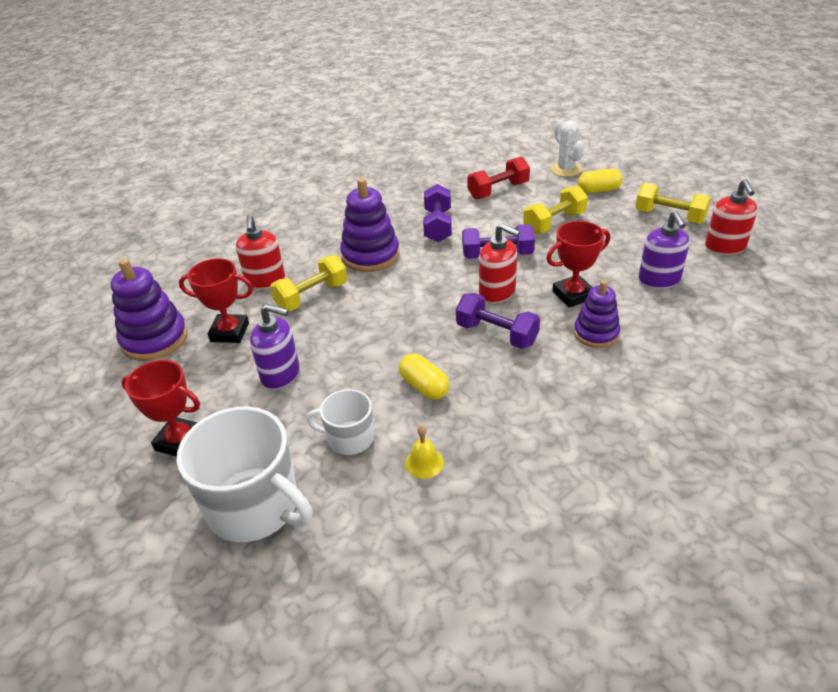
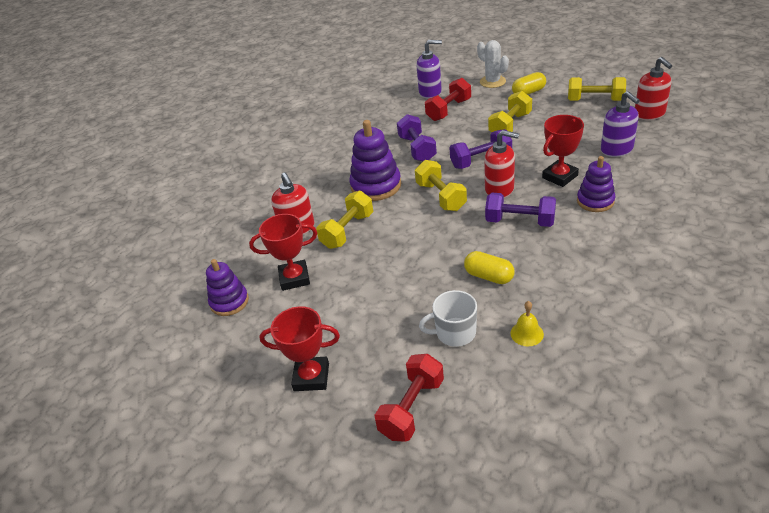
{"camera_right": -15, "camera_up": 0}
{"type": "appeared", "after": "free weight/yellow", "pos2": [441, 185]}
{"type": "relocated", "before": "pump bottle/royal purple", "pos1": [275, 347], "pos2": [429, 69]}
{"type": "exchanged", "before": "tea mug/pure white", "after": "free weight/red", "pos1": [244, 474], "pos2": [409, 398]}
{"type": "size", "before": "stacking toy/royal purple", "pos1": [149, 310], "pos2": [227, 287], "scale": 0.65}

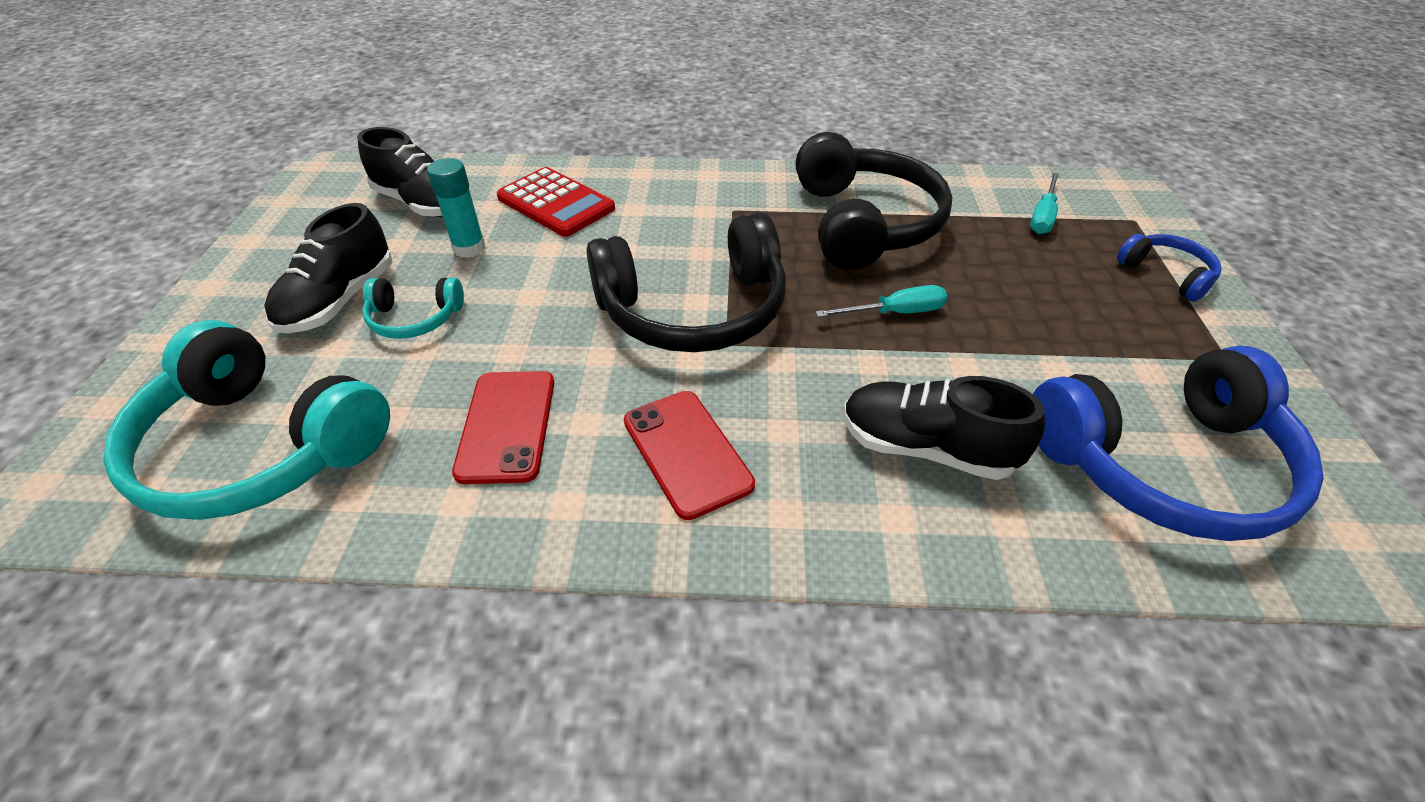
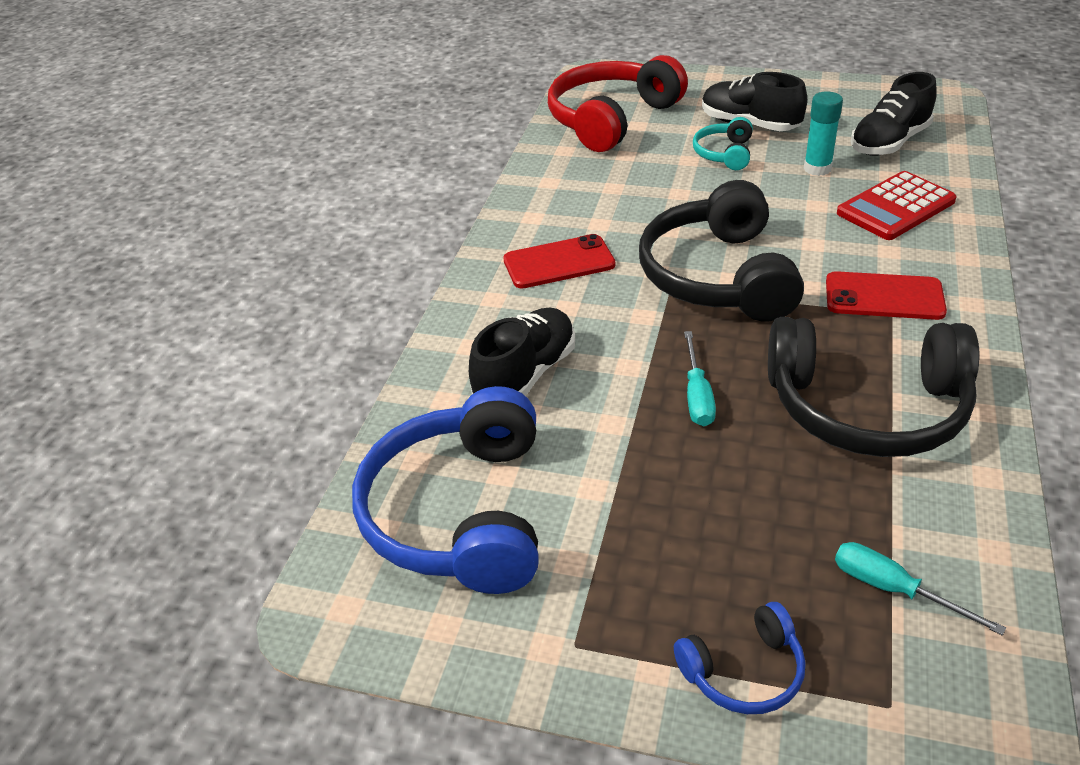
{"camera_right": 105, "camera_up": -5}
{"type": "relocated", "before": "smartphone/red", "pos1": [503, 427], "pos2": [886, 295]}
{"type": "colour", "before": "headphones/aqua", "after": "headphones/red", "pos1": [246, 420], "pos2": [618, 103]}

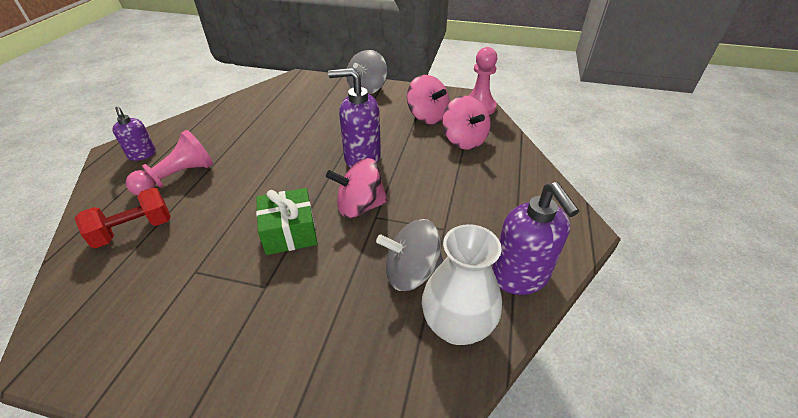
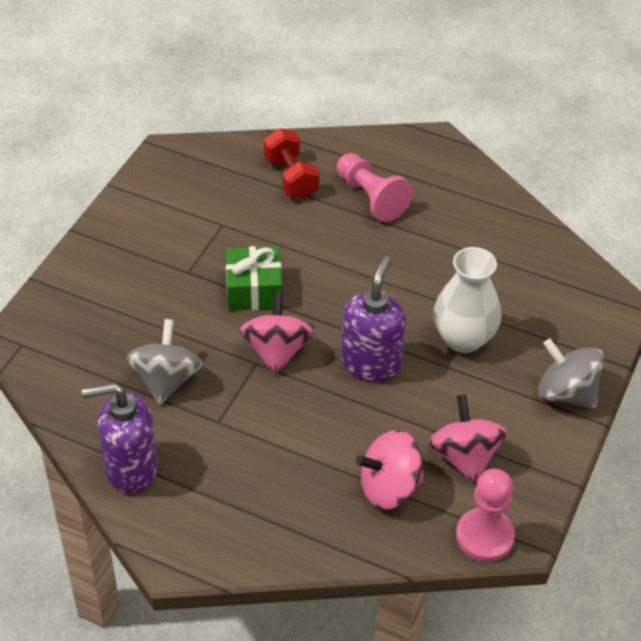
{"camera_right": 100, "camera_up": 5}
{"type": "missing", "before": "pump bottle/royal purple", "pos1": [134, 134]}
{"type": "relocated", "before": "vase/pure white", "pos1": [462, 284], "pos2": [467, 300]}
{"type": "spun", "before": "spinning top/rosy", "pos1": [428, 99], "pos2": [467, 439], "turn": 105}

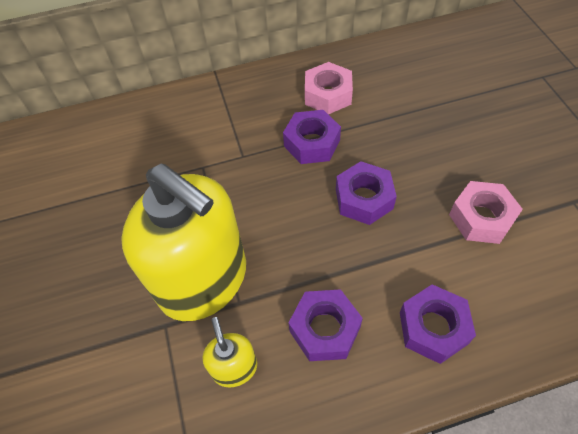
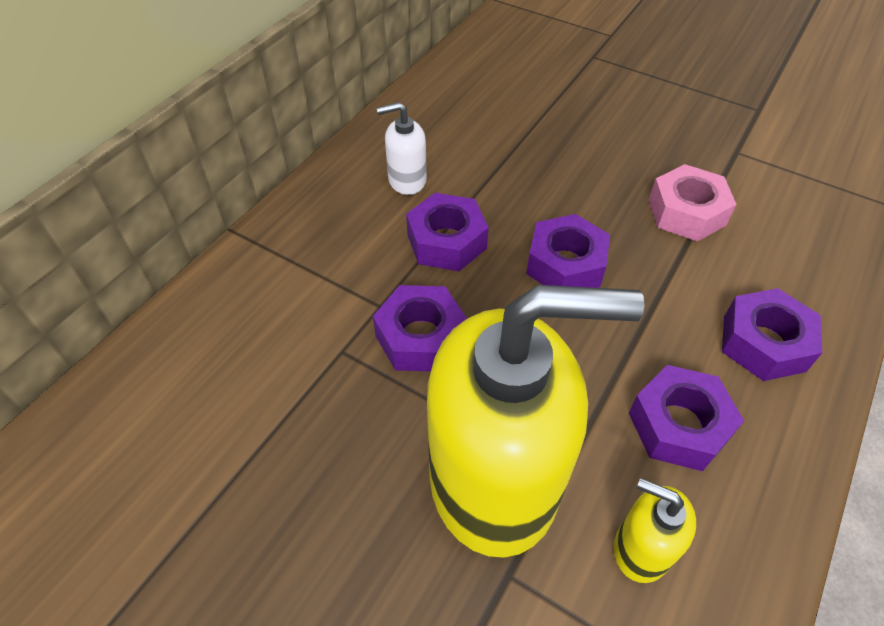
{"camera_right": -45, "camera_up": -5}
{"type": "appeared", "after": "hex nut/royal purple", "pos2": [420, 328]}
{"type": "exchanged", "before": "hex nut/rosy", "after": "pump bottle/pure white", "pos1": [329, 88], "pos2": [402, 148]}

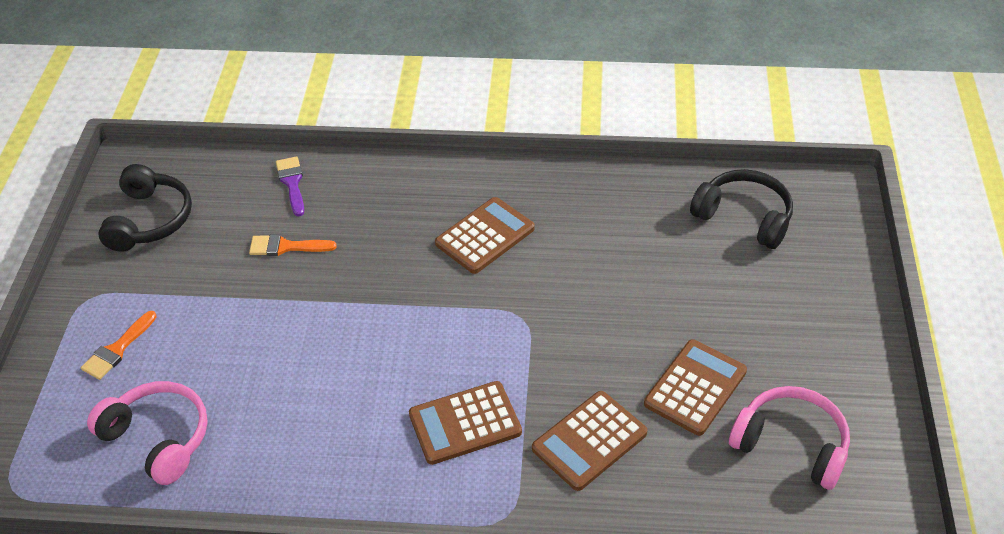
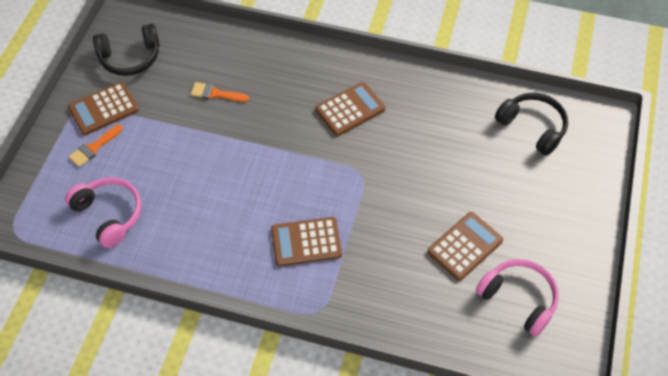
{"camera_right": 10, "camera_up": 10}
{"type": "missing", "before": "paintbrush/royal purple", "pos1": [290, 186]}
{"type": "relocated", "before": "pocket calculator/russet", "pos1": [589, 441], "pos2": [103, 108]}
{"type": "spun", "before": "headphones/ebony", "pos1": [145, 208], "pos2": [126, 50], "turn": 60}

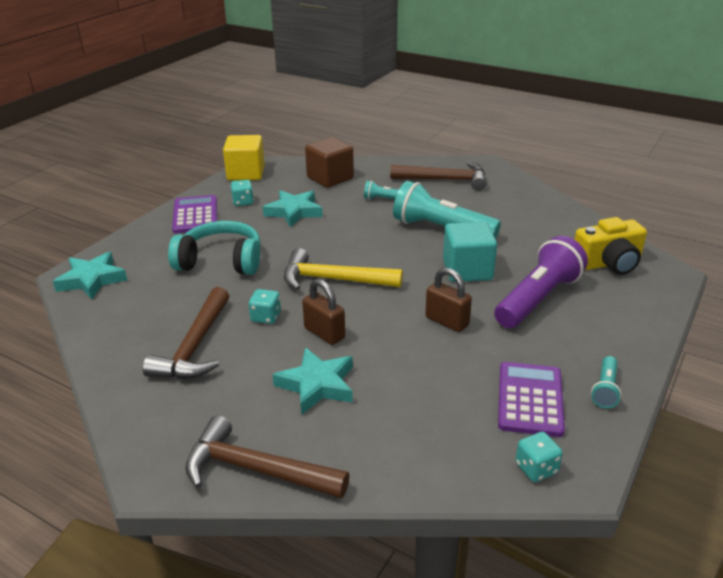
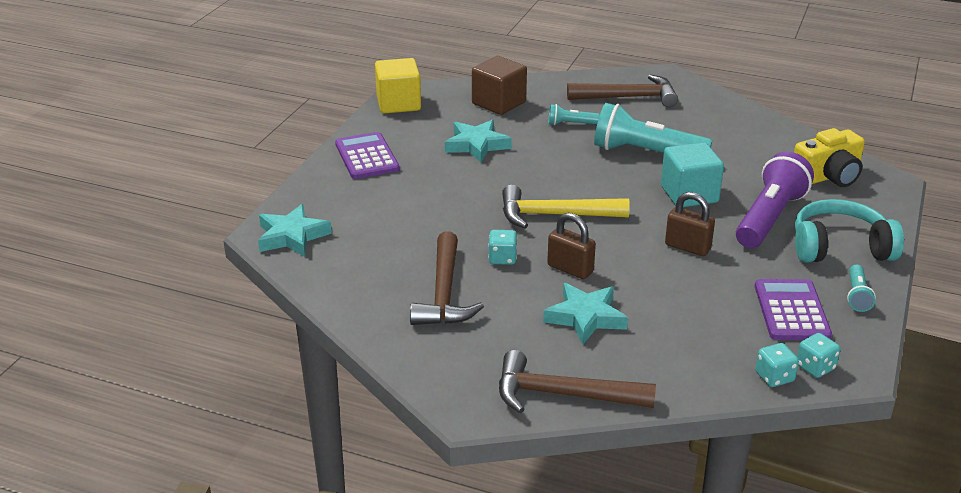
{"camera_right": -10, "camera_up": 0}
{"type": "relocated", "before": "headphones/aqua", "pos1": [214, 248], "pos2": [849, 231]}
{"type": "relocated", "before": "dice/aqua", "pos1": [242, 193], "pos2": [777, 365]}

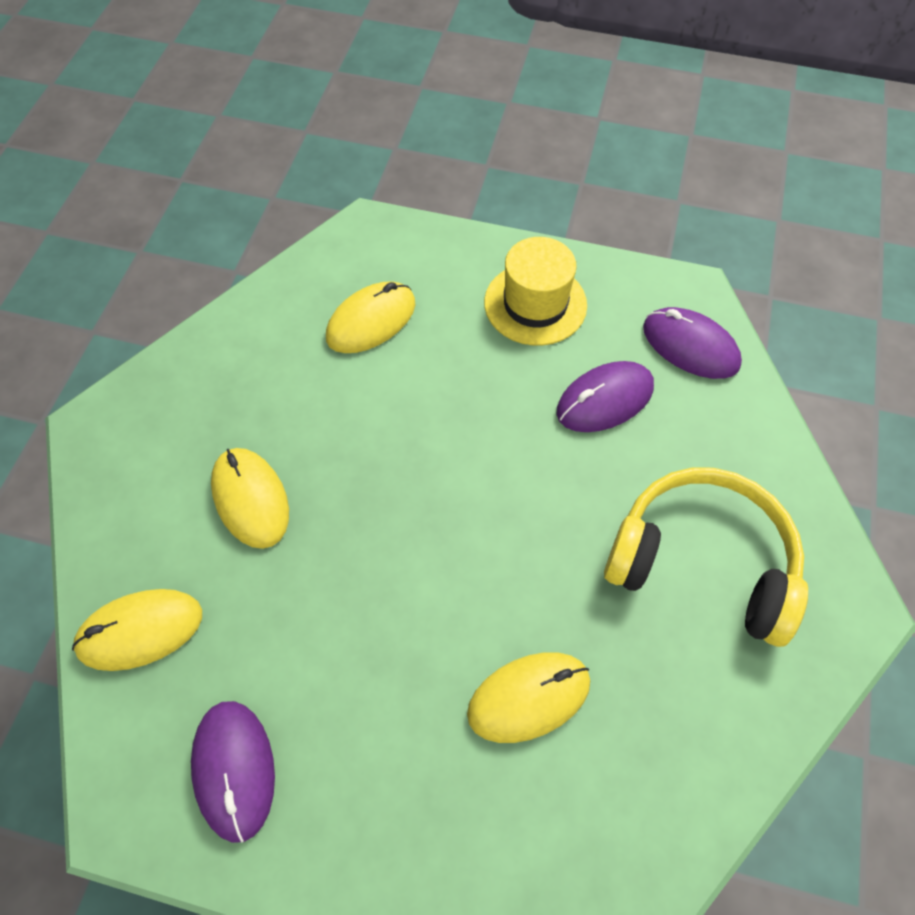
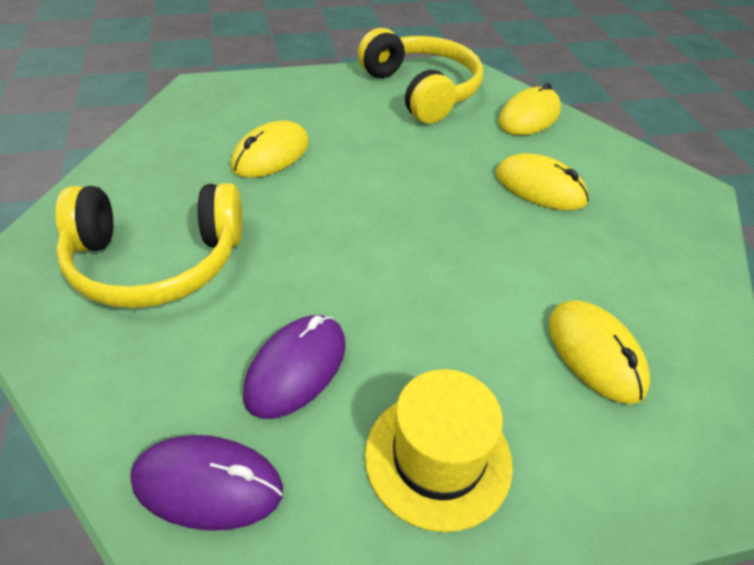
{"camera_right": 150, "camera_up": -15}
{"type": "exchanged", "before": "PC mouse/royal purple", "after": "headphones/yellow", "pos1": [233, 772], "pos2": [420, 76]}
{"type": "spun", "before": "PC mouse/yellow", "pos1": [371, 317], "pos2": [599, 352], "turn": -45}

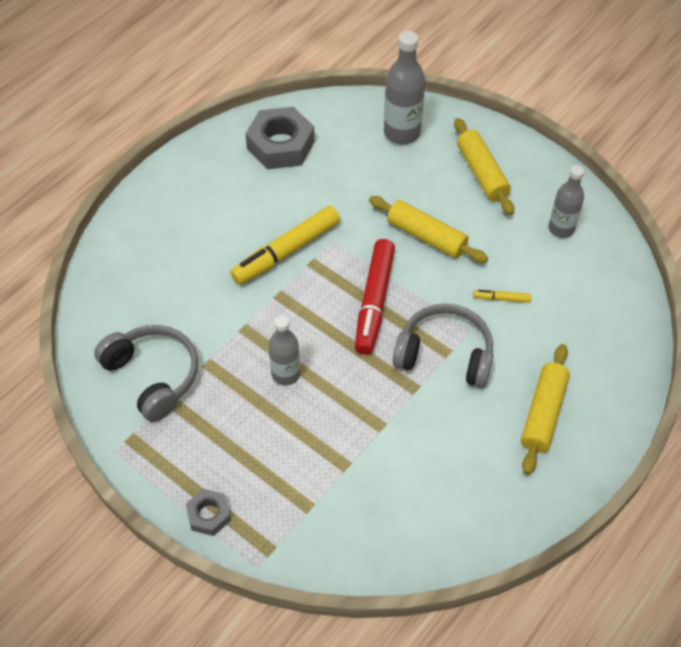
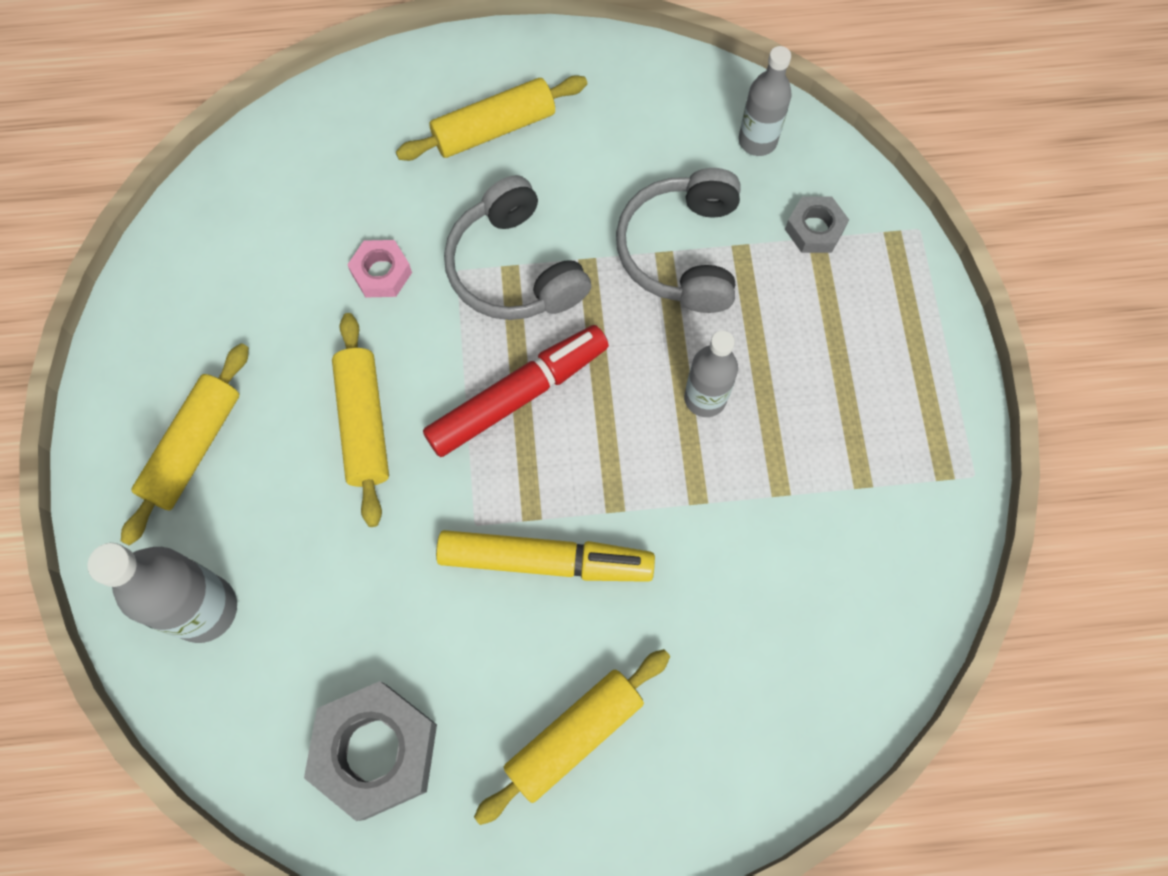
{"camera_right": -135, "camera_up": 15}
{"type": "appeared", "after": "rolling pin/yellow", "pos2": [572, 737]}
{"type": "relocated", "before": "headphones/gray", "pos1": [146, 373], "pos2": [678, 240]}
{"type": "relocated", "before": "hex nut/gray", "pos1": [208, 512], "pos2": [817, 224]}
{"type": "relocated", "before": "flask/gray", "pos1": [566, 201], "pos2": [765, 101]}
{"type": "exchanged", "before": "felt pen/yellow", "after": "hex nut/rosy", "pos1": [502, 296], "pos2": [379, 268]}

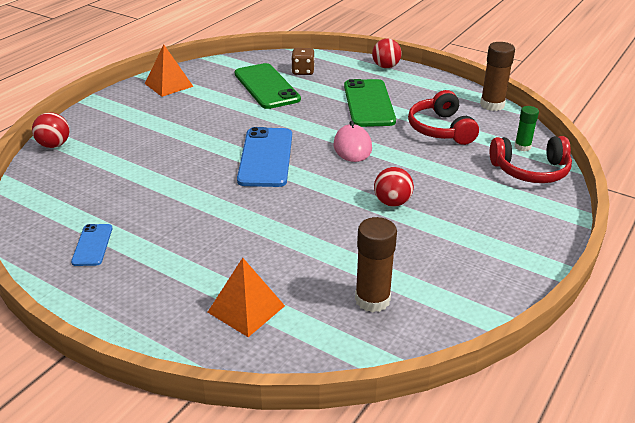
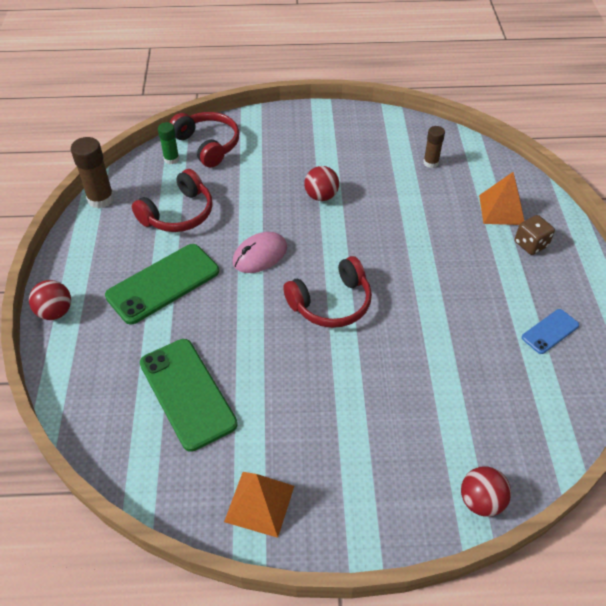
{"camera_right": -125, "camera_up": 15}
{"type": "relocated", "before": "dice/russet", "pos1": [303, 61], "pos2": [535, 235]}
{"type": "exchanged", "before": "smartphone/blue", "after": "headphones/red", "pos1": [264, 157], "pos2": [327, 292]}
{"type": "spun", "before": "smartphone/leaf-green", "pos1": [268, 86], "pos2": [189, 395], "turn": -60}
{"type": "size", "before": "stick of glue/russet", "pos1": [376, 264], "pos2": [434, 147], "scale": 0.62}

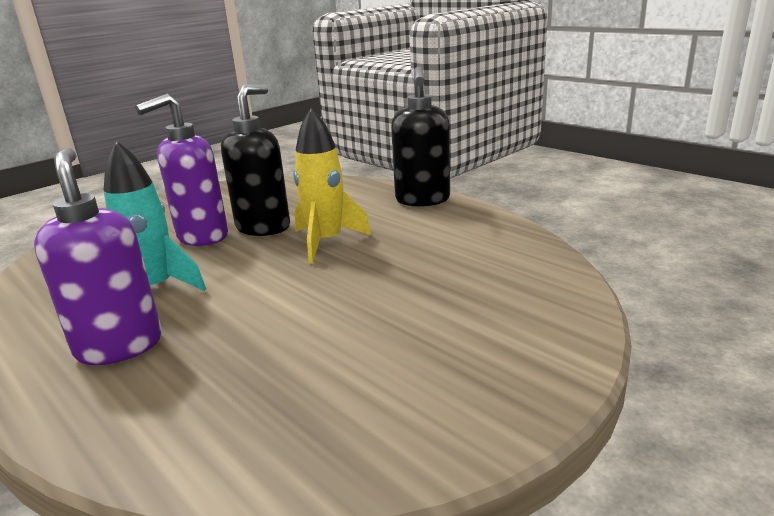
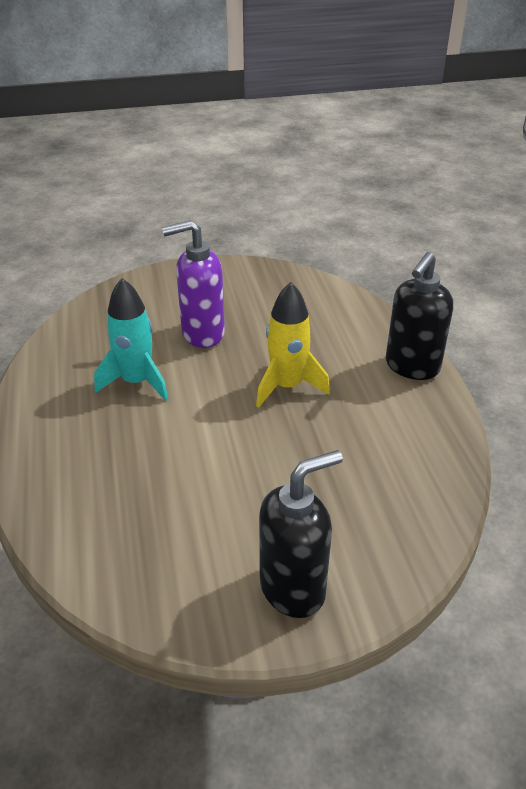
{"camera_right": 30, "camera_up": 15}
{"type": "missing", "before": "pump bottle/royal purple", "pos1": [98, 256]}
{"type": "relocated", "before": "pump bottle/ebony", "pos1": [255, 160], "pos2": [301, 534]}

